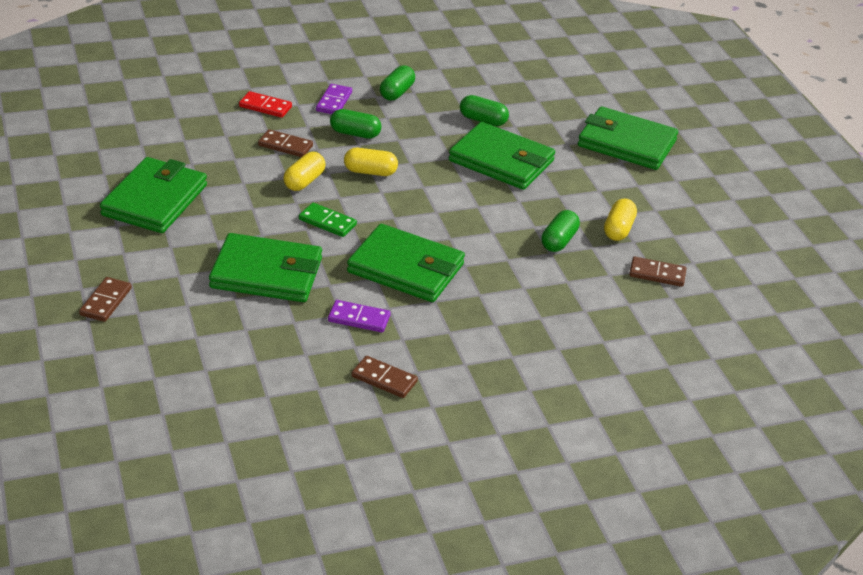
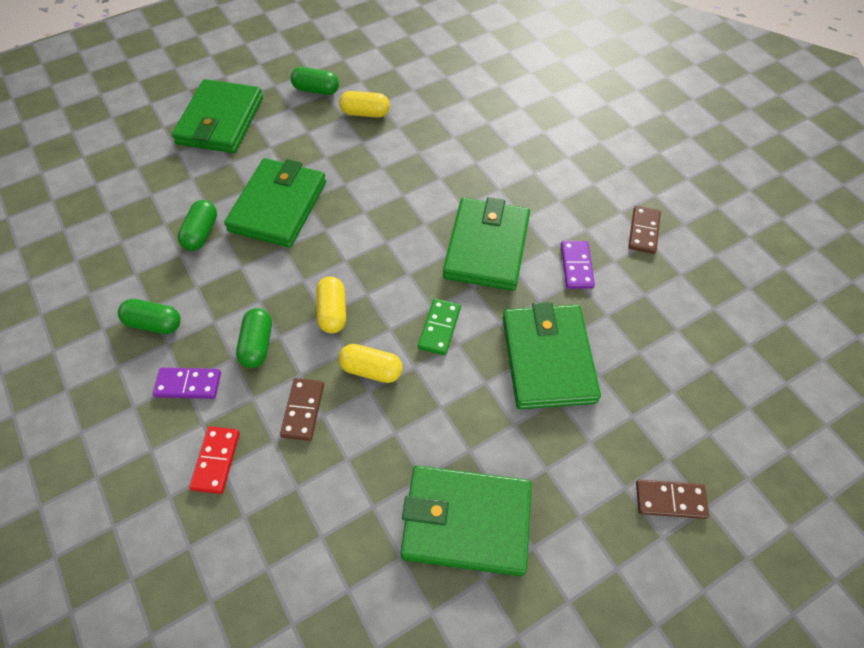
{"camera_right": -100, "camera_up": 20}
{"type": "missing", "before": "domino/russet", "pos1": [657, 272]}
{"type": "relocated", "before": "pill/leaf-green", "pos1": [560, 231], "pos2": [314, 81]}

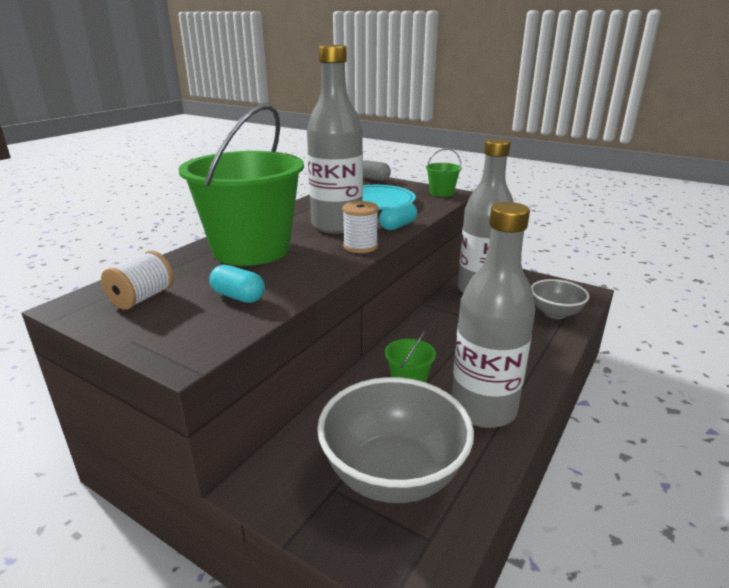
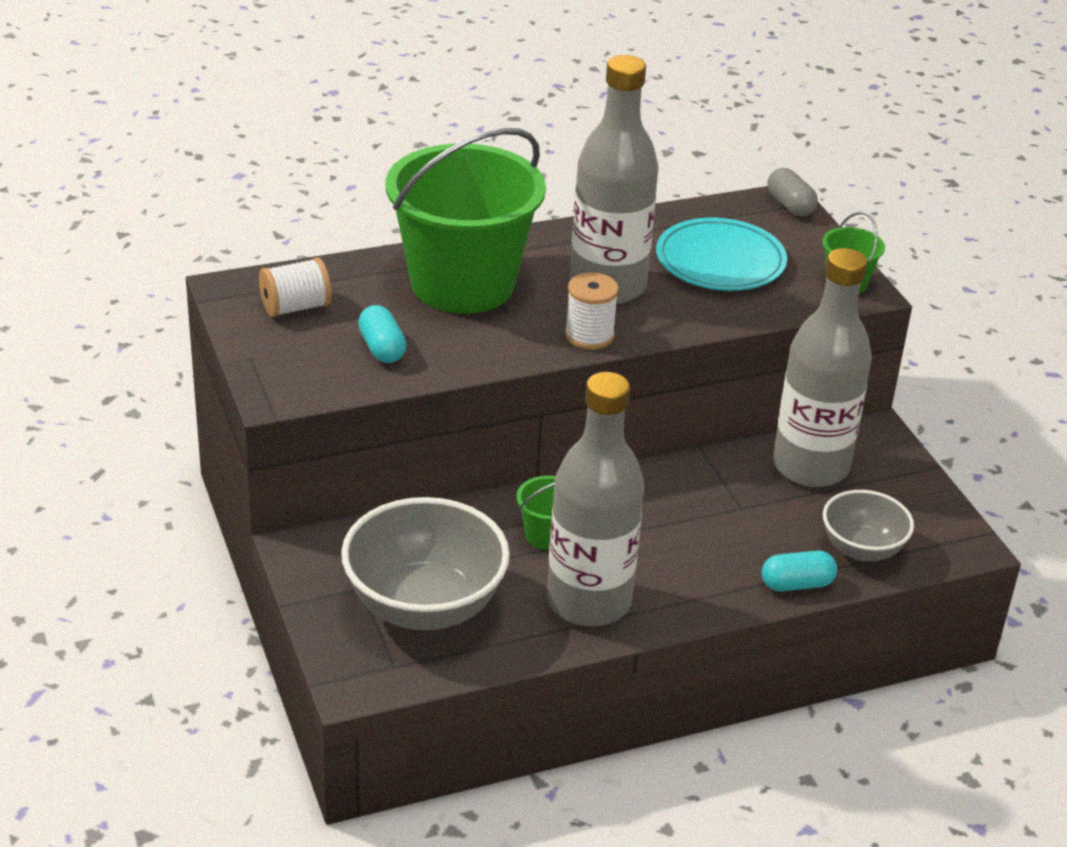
{"camera_right": 35, "camera_up": 10}
{"type": "relocated", "before": "pill/aqua", "pos1": [398, 215], "pos2": [799, 570]}

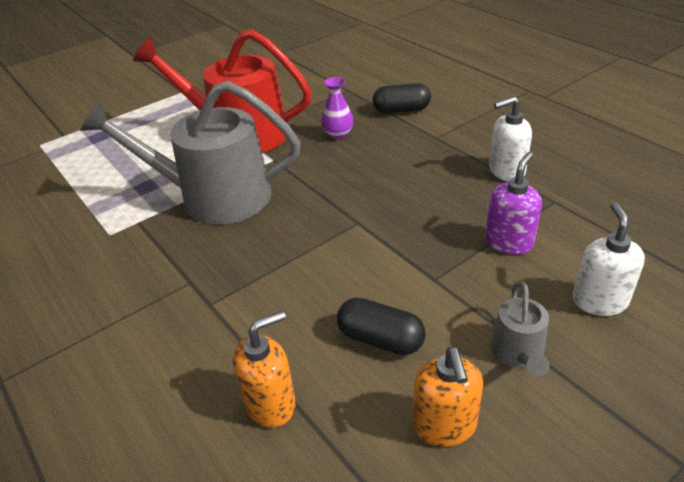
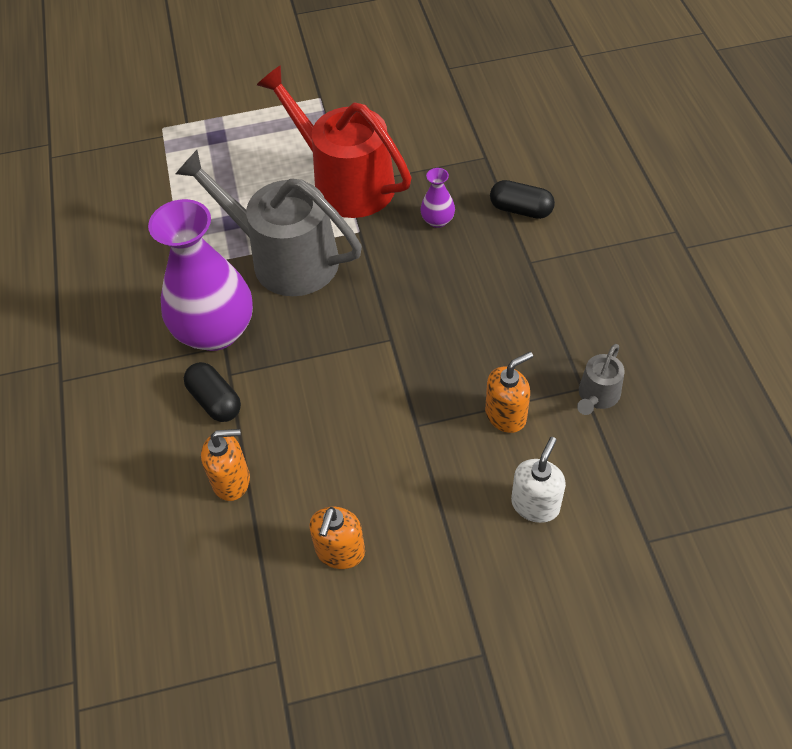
{"camera_right": 25, "camera_up": 15}
{"type": "missing", "before": "pump bottle/pure white", "pos1": [510, 138]}
{"type": "appeared", "after": "vase/royal purple", "pos2": [200, 275]}
{"type": "relocated", "before": "pill/ebony", "pos1": [381, 326], "pos2": [212, 392]}
{"type": "relocated", "before": "watering pot/gray", "pos1": [520, 329], "pos2": [600, 379]}
{"type": "colour", "before": "pump bottle/royal purple", "after": "pump bottle/orange", "pos1": [513, 203], "pos2": [509, 392]}

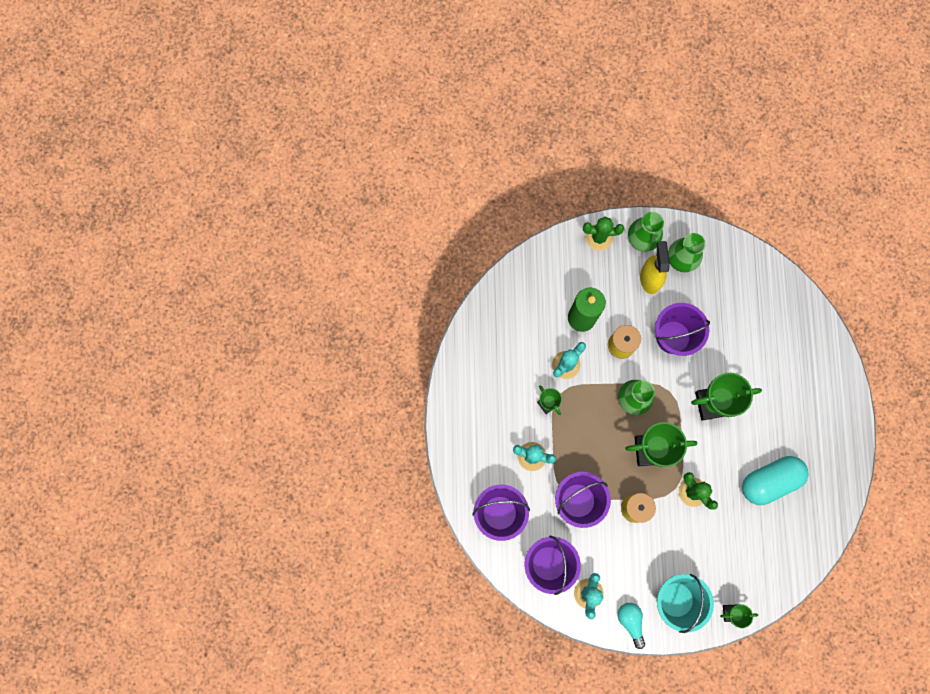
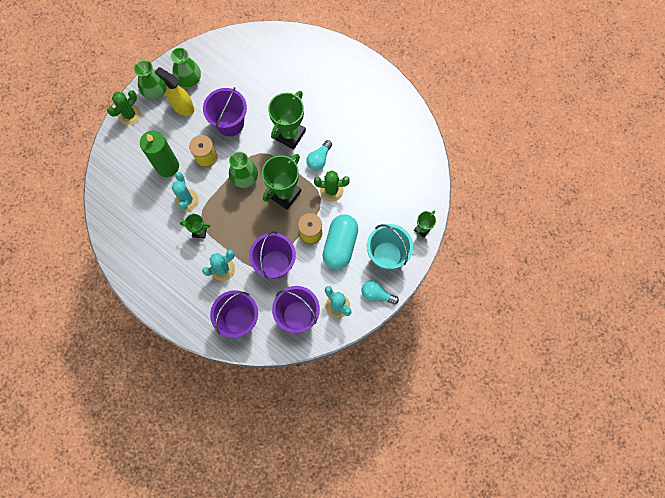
{"camera_right": -50, "camera_up": -5}
{"type": "appeared", "after": "lightbulb/aqua", "pos2": [319, 155]}
{"type": "relocated", "before": "pill/aqua", "pos1": [775, 480], "pos2": [340, 242]}

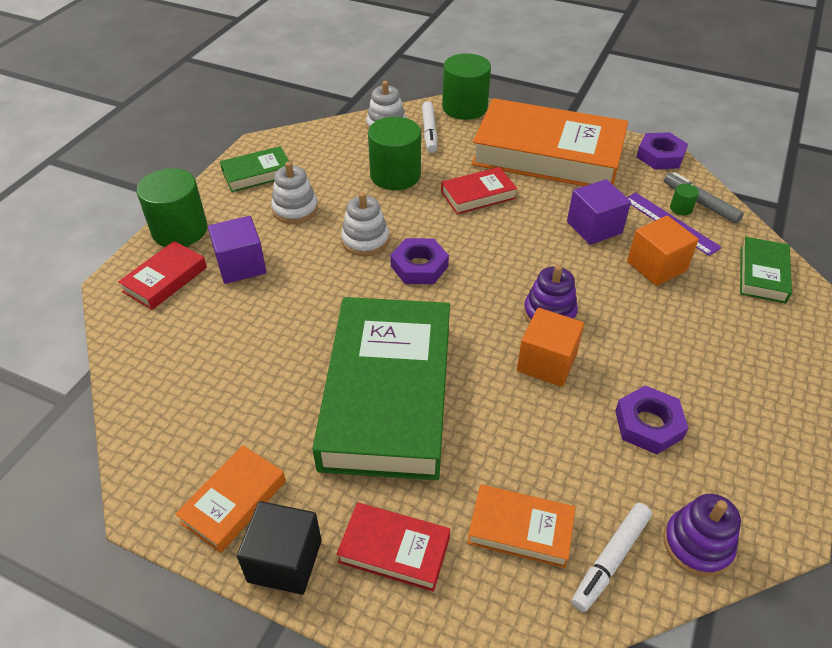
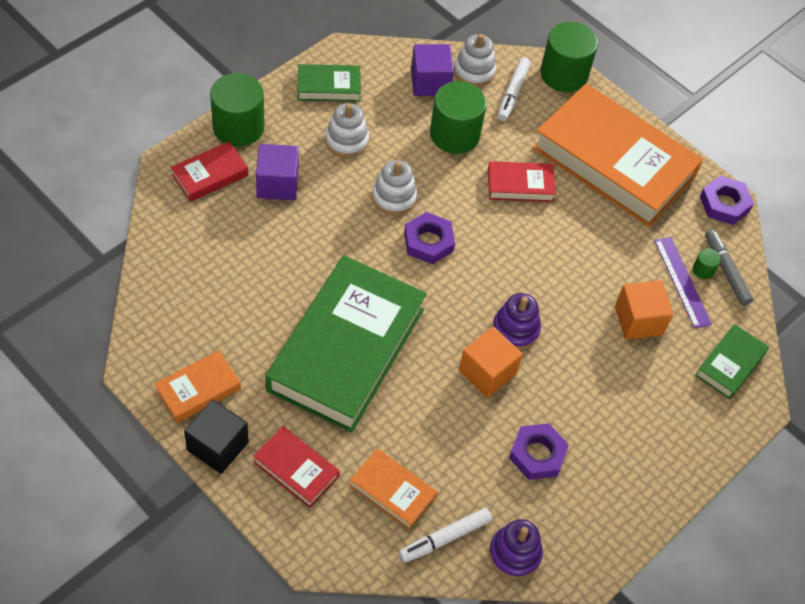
{"camera_right": 15, "camera_up": 10}
{"type": "relocated", "before": "cube/royal purple", "pos1": [599, 212], "pos2": [432, 70]}

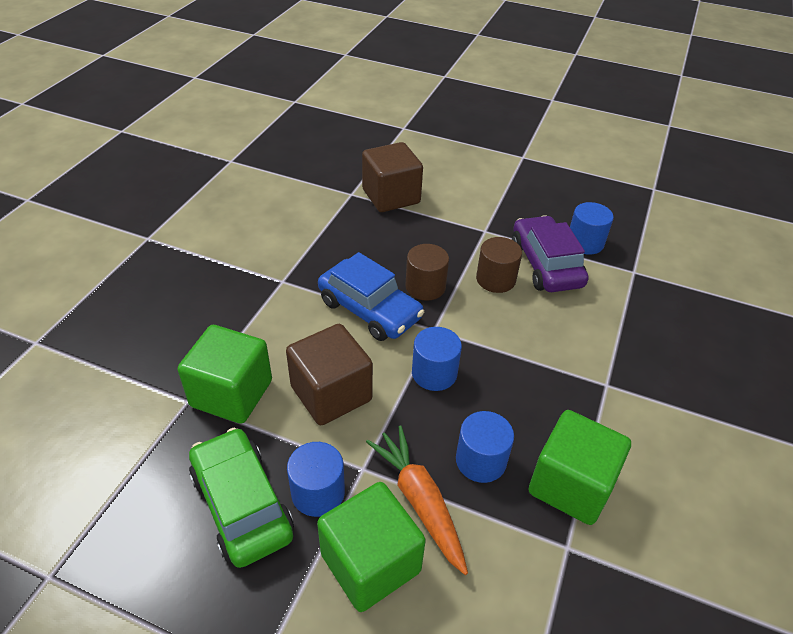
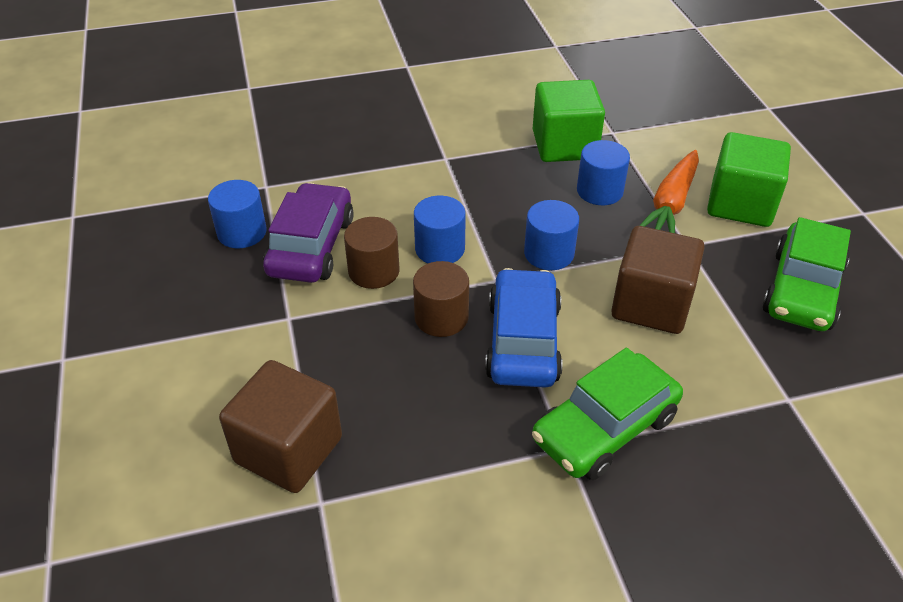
{"camera_right": -125, "camera_up": 0}
{"type": "missing", "before": "cube/leaf-green", "pos1": [224, 374]}
{"type": "appeared", "after": "toy car/leaf-green", "pos2": [607, 414]}
{"type": "relocated", "before": "cylinder shape/blue", "pos1": [316, 479], "pos2": [440, 229]}
{"type": "spun", "before": "toy car/royal purple", "pos1": [550, 253], "pos2": [308, 233], "turn": 150}

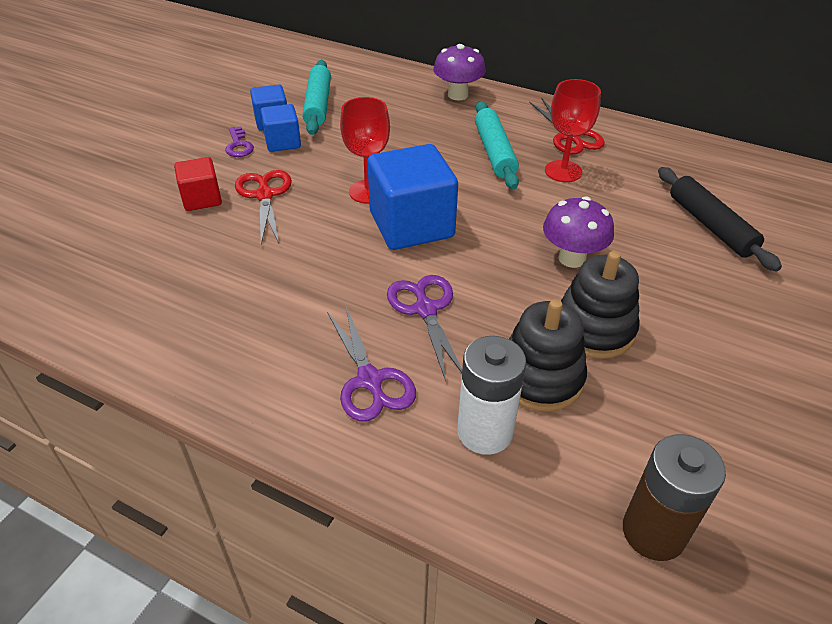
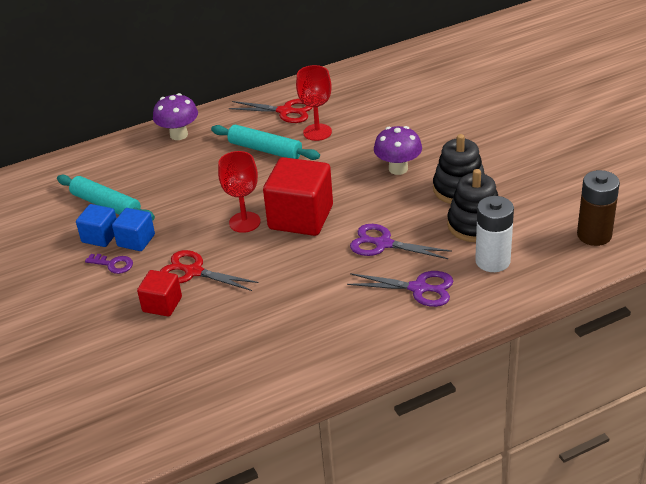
{"camera_right": -50, "camera_up": -5}
{"type": "missing", "before": "rolling pin/ebony", "pos1": [720, 219]}
{"type": "colour", "before": "cube/blue", "after": "cube/red", "pos1": [413, 197], "pos2": [298, 196]}

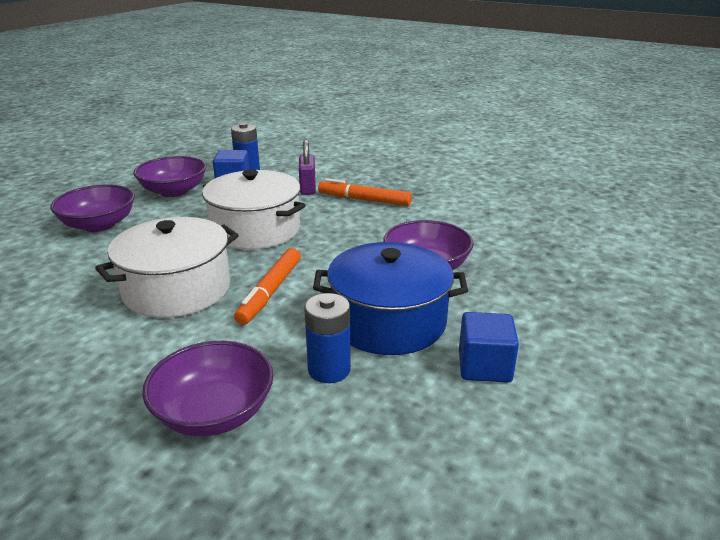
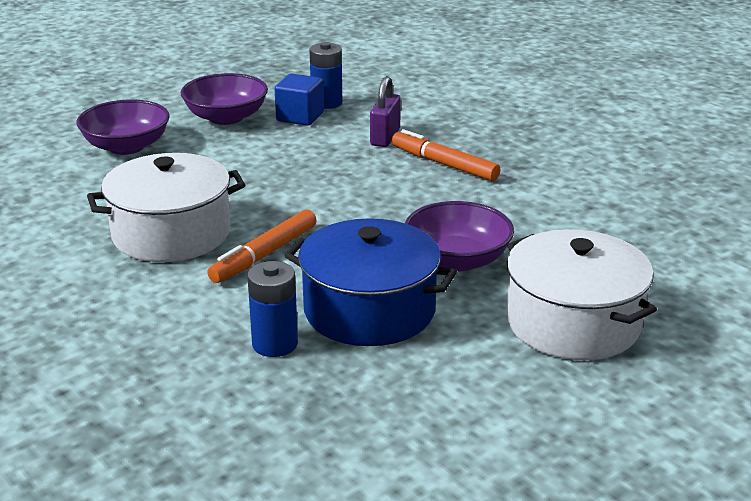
{"camera_right": 20, "camera_up": 0}
{"type": "missing", "before": "serving bowl/royal purple", "pos1": [207, 388]}
{"type": "missing", "before": "cube/blue", "pos1": [489, 347]}
{"type": "relocated", "before": "cooking pot/pure white", "pos1": [254, 209], "pos2": [582, 294]}

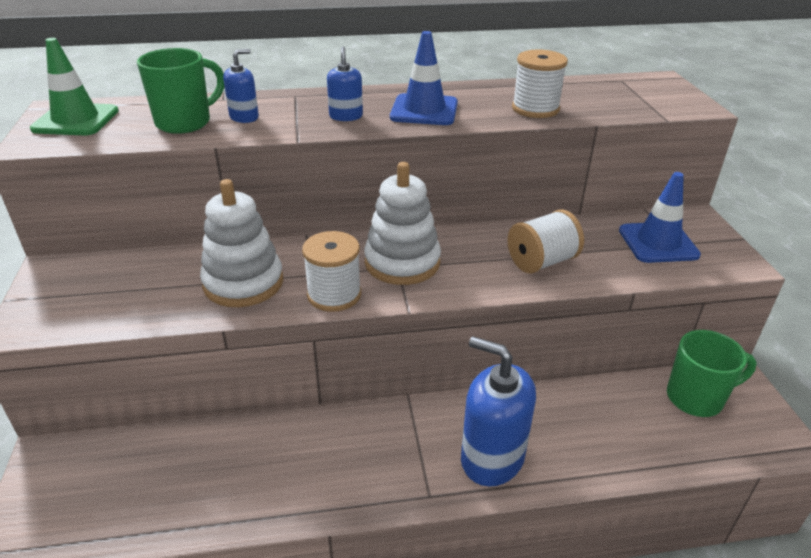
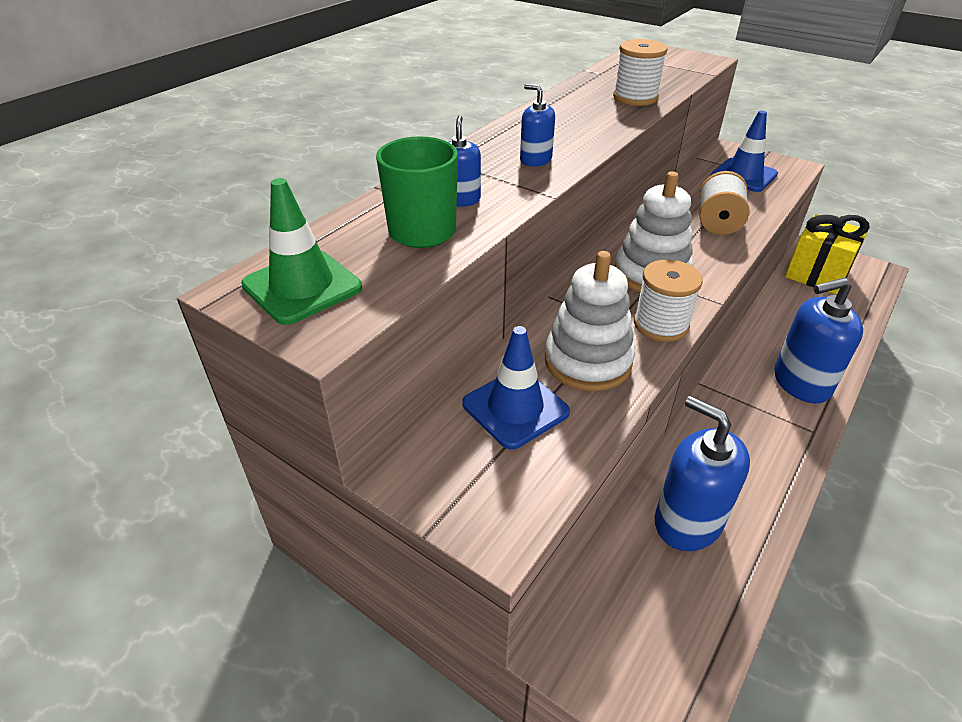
{"camera_right": -45, "camera_up": 5}
{"type": "appeared", "after": "pump bottle/blue", "pos2": [702, 473]}
{"type": "relocated", "before": "road cone/blue", "pos1": [424, 78], "pos2": [516, 387]}
{"type": "exchanged", "before": "tea mug/leaf-green", "after": "gift/yellow", "pos1": [712, 373], "pos2": [827, 254]}

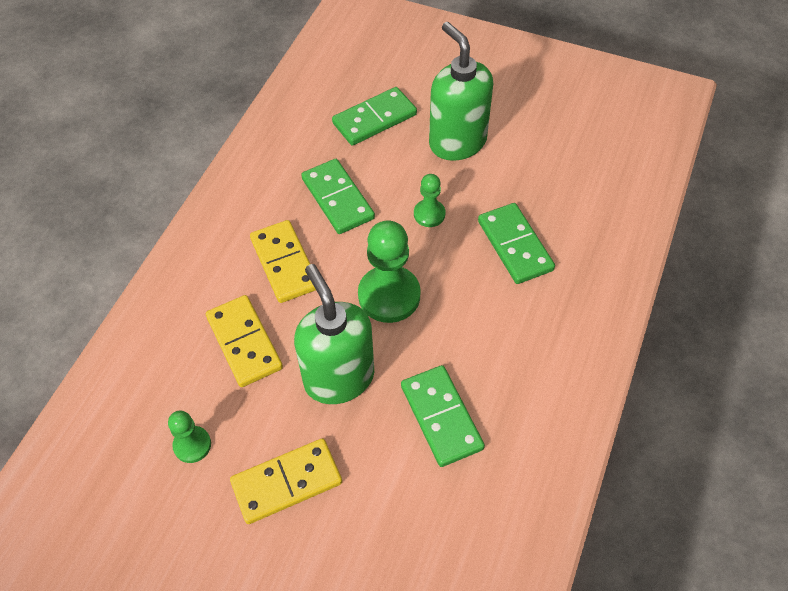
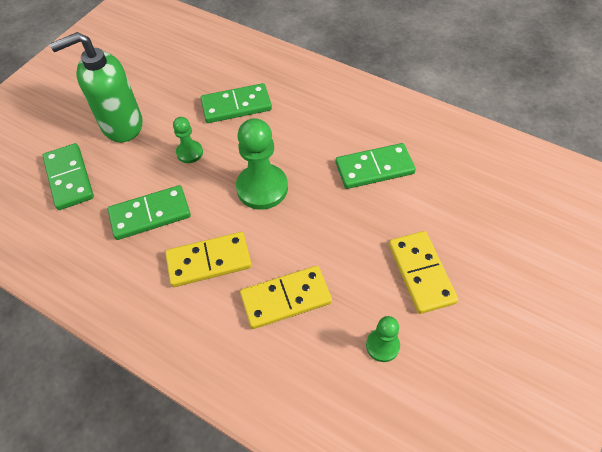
{"camera_right": -80, "camera_up": 0}
{"type": "missing", "before": "pump bottle/leaf-green", "pos1": [334, 334]}

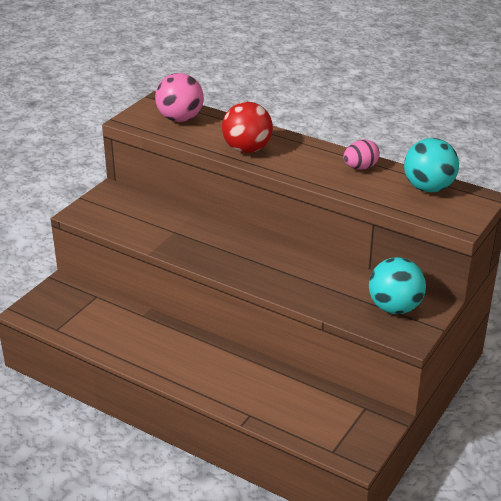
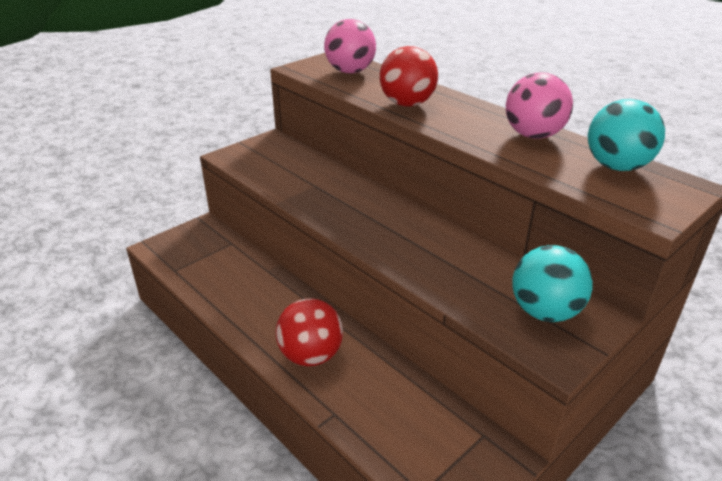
{"camera_right": 15, "camera_up": 0}
{"type": "appeared", "after": "ball/red", "pos2": [309, 332]}
{"type": "exchanged", "before": "toy egg/rosy", "after": "ball/rosy", "pos1": [361, 155], "pos2": [539, 106]}

